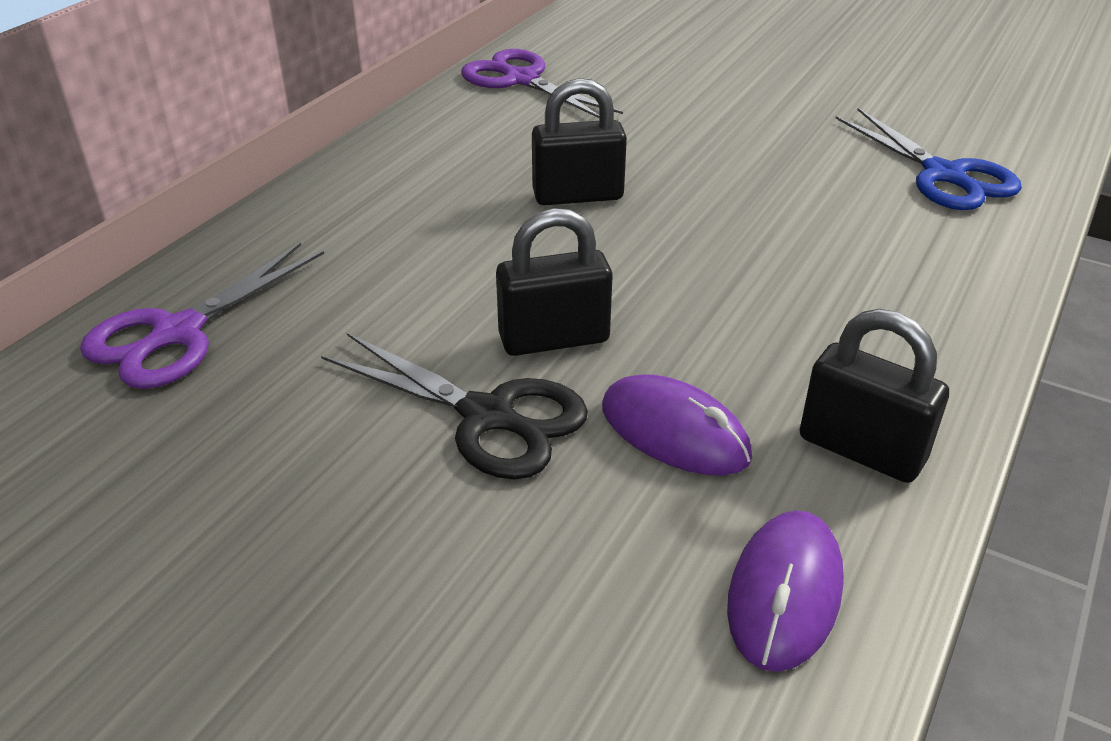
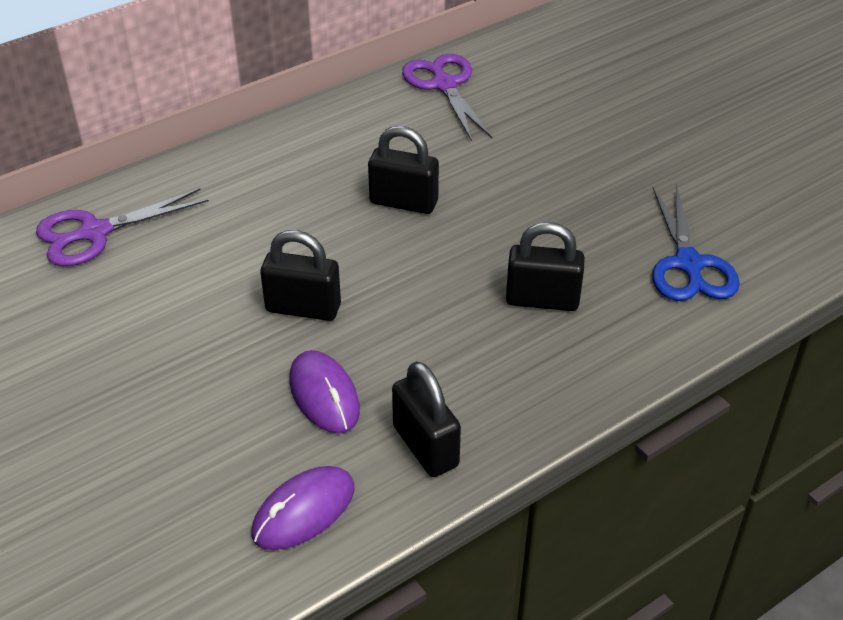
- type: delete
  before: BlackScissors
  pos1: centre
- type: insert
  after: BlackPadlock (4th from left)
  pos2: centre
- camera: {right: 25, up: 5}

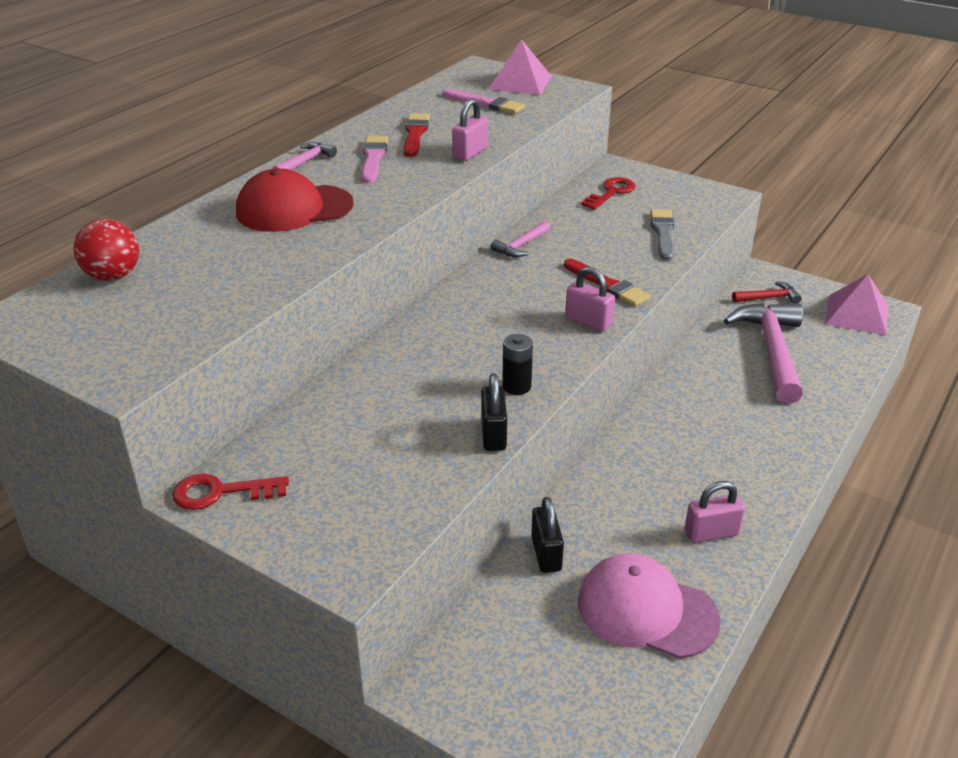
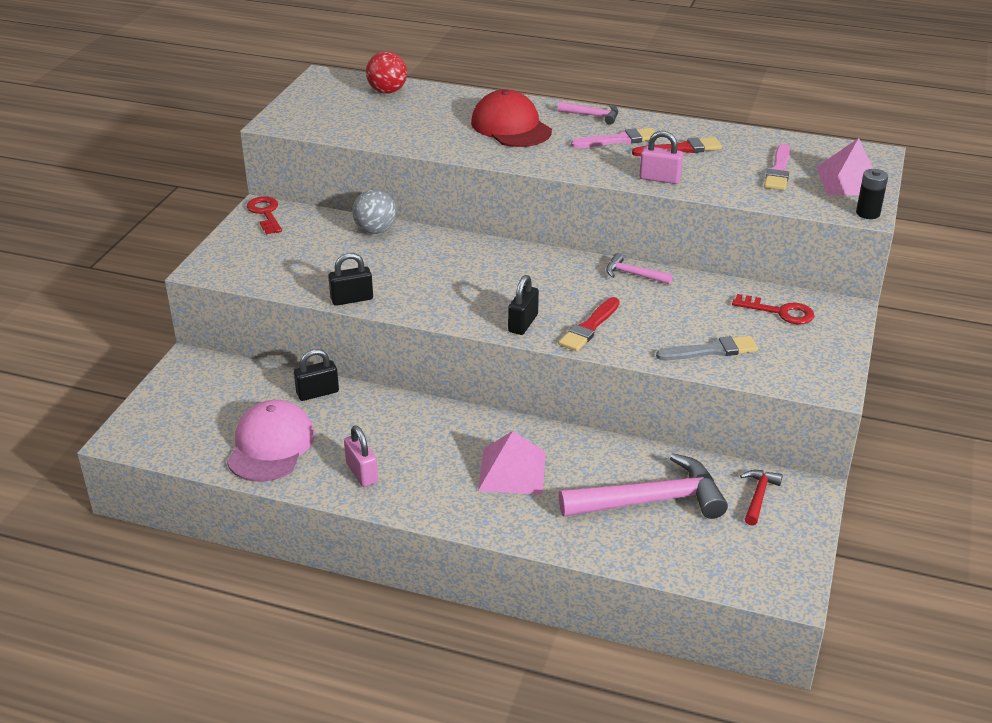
- type: move
  before: BlackPowerCell
  pos1: centre
  pos2: top right
- type: recolor
  before: PinkPadlock (2nd from left)
  after: BlackPadlock (3rd from left)
  pos1: centre
  pos2: centre
- type: rotate
  before: RedHammer
  pos1: middle right
  pos2: bottom right
  turn: -135
- type: move
  before: PinkPyramid (2nd from left in the first image)
  after: PinkPyramid (1st from left)
  pos1: middle right
  pos2: centre
- type: insert
  after: GrayBall
  pos2: top centre
- camera: {right: 75, up: 0}

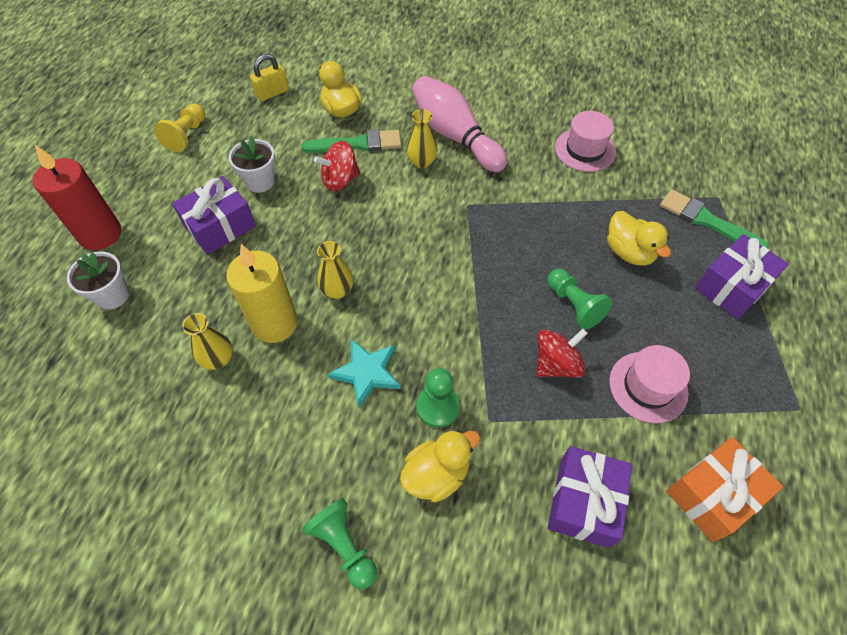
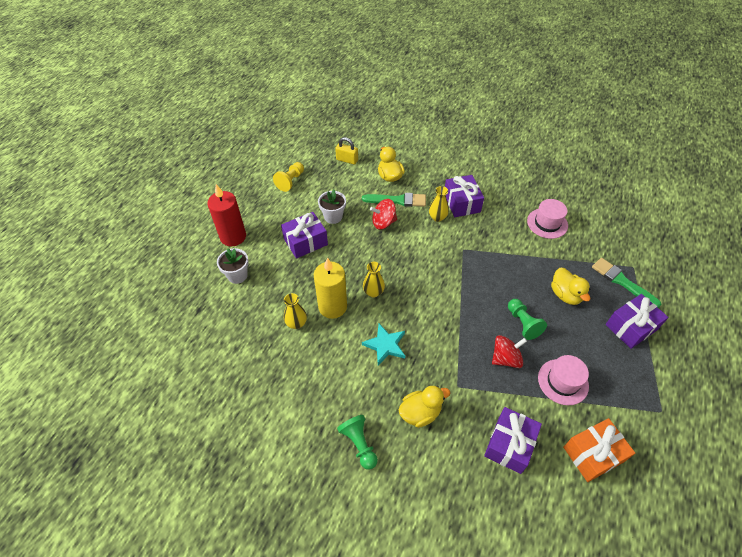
- type: rotate
  before: YellowPadlock
  pos1: top left
  pos2: top centre
  turn: 45
- type: replace
  before: PinkTenpin
  after: PurpleWrappedGift (2nd from left)
  pos1: top centre
  pos2: centre
- type: delete
  before: LeafGreenChessPawn (2nd from left)
  pos1: centre
- camera: {right: 10, up: -5}

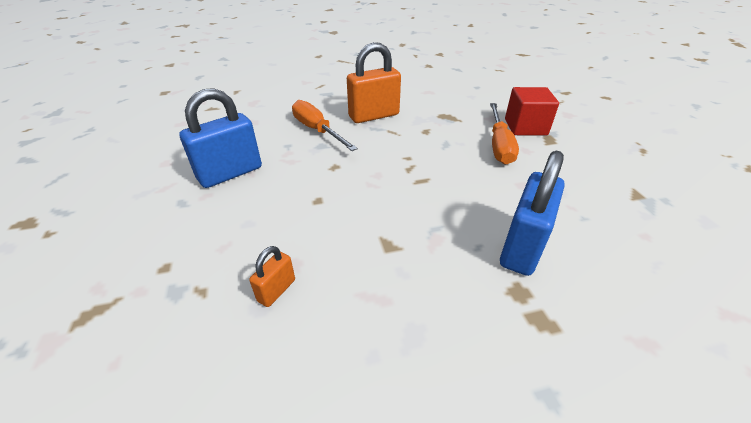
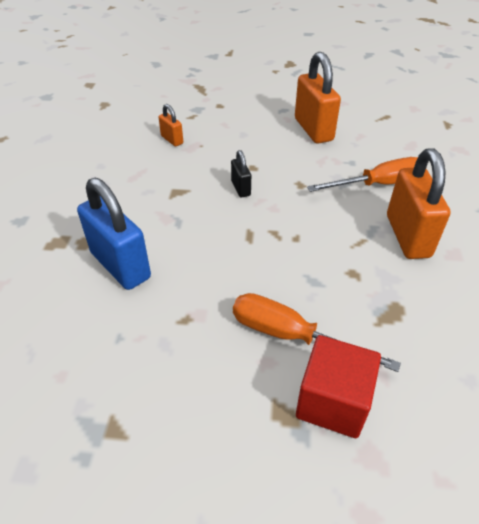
- type: recolor
  before: BluePadlock (1st from left)
  after: OrangeColouredPadlock (2nd from left)
  pos1: top left
  pos2: top centre
- type: insert
  after: BlackPadlock
  pos2: top centre
- camera: {right: 110, up: 5}

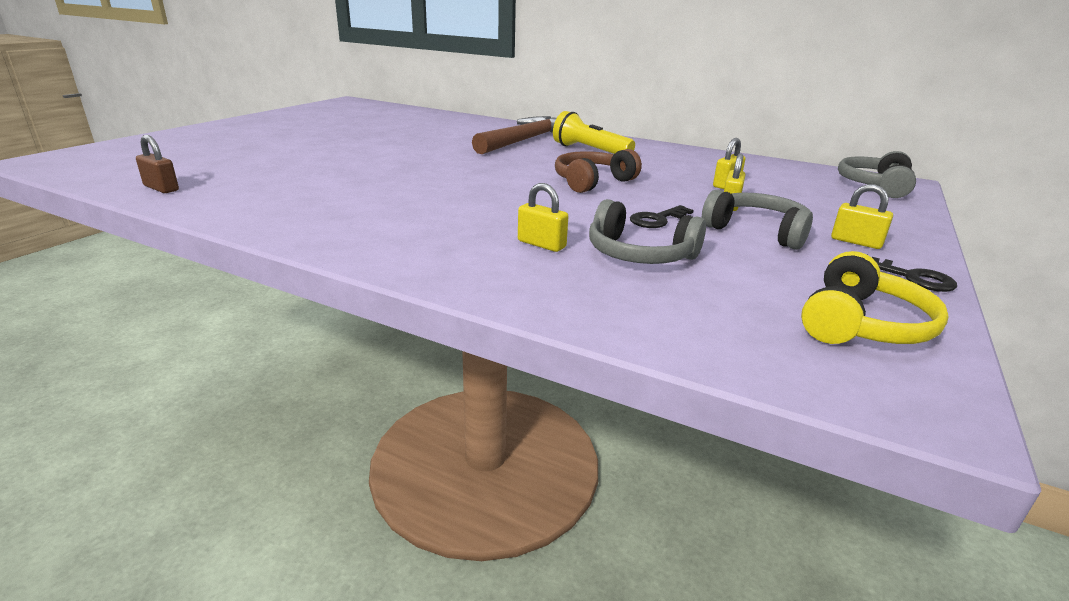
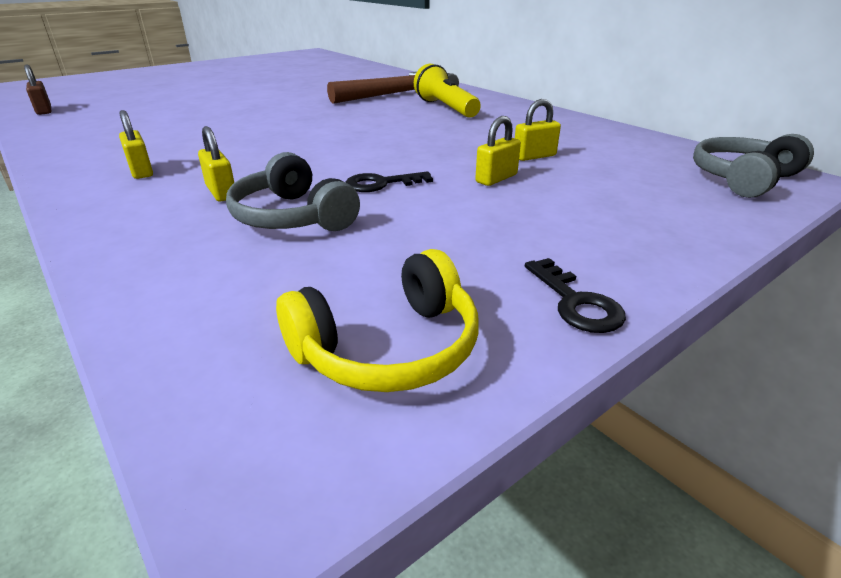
- type: delete
  before: DarkBrownOverEarHeadphones
  pos1: top centre
- type: delete
  before: GrayOverEarHeadphones (2nd from left)
  pos1: middle right
- type: move
  before: YellowPadlock (4th from left in the first image)
  after: YellowPadlock (1st from left)
  pos1: middle right
  pos2: top left
- camera: {right: 25, up: 5}

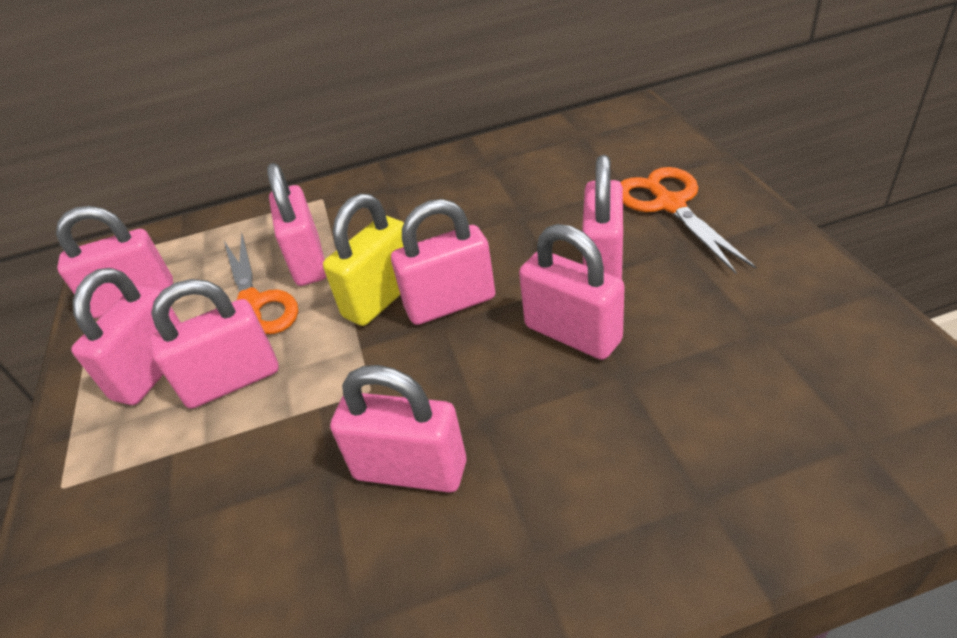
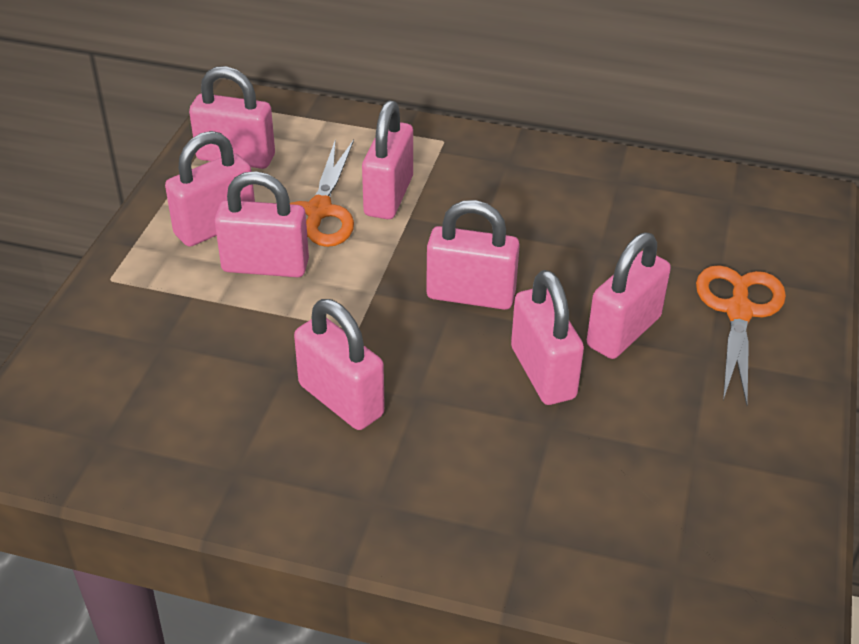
- type: delete
  before: YellowPadlock
  pos1: centre
- camera: {right: 25, up: 0}

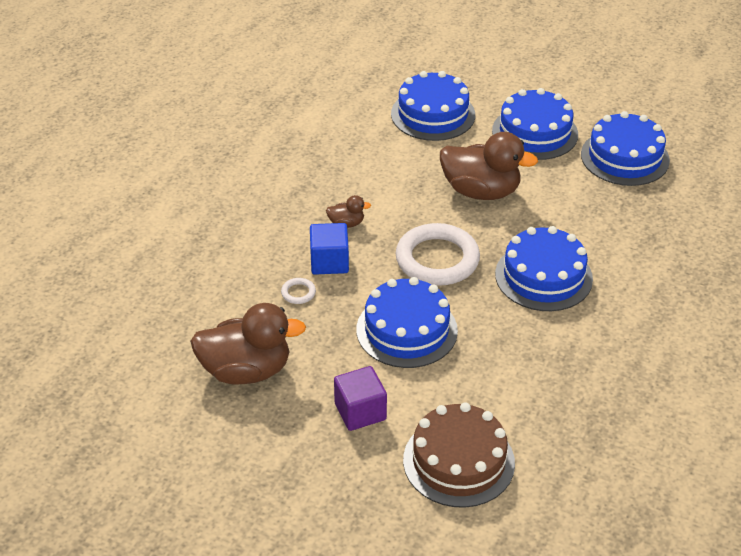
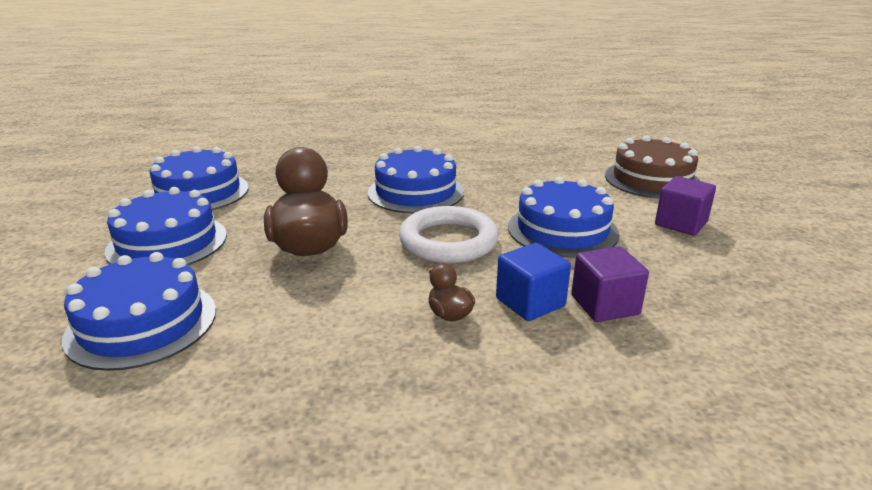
- type: delete
  before: DarkBrownRubberDuck (1st from left)
  pos1: centre
- type: replace
  before: WhiteHoop (1st from left)
  after: PurpleSolidCube (1st from left)
  pos1: centre
  pos2: middle right
- camera: {right: -120, up: -15}

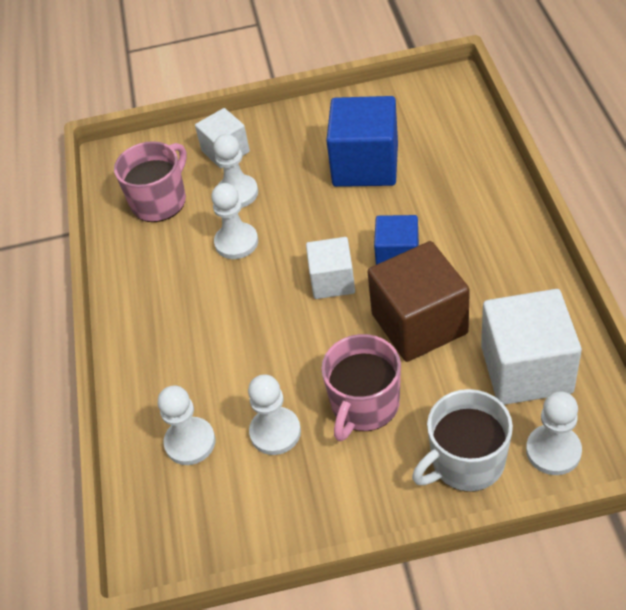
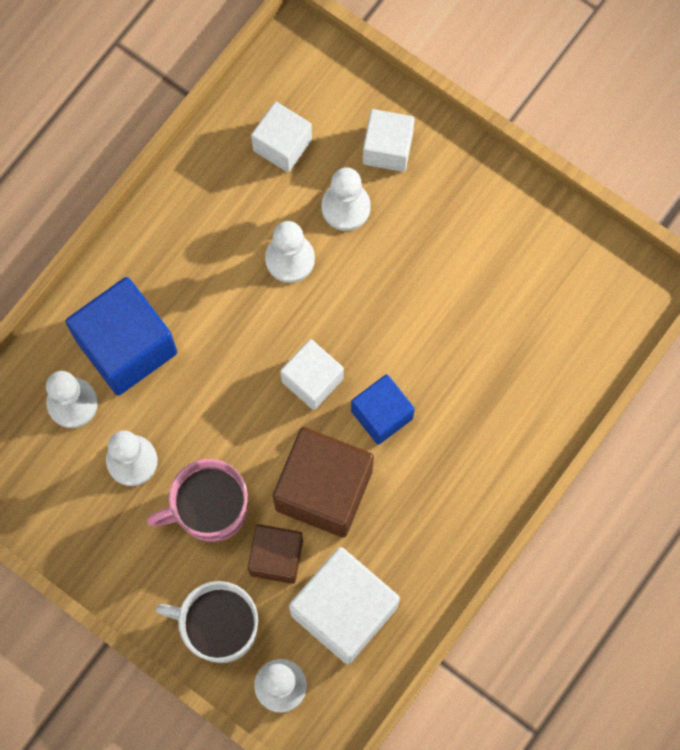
- type: replace
  before: PinkTeaMug (1st from left)
  after: WhiteSolidCube (1st from left)
  pos1: top left
  pos2: top centre
- type: move
  before: BlueSolidCube (1st from left)
  pos1: top centre
  pos2: middle left
- type: insert
  after: DarkBrownSolidCube (1st from left)
  pos2: bottom centre
- camera: {right: 40, up: 25}

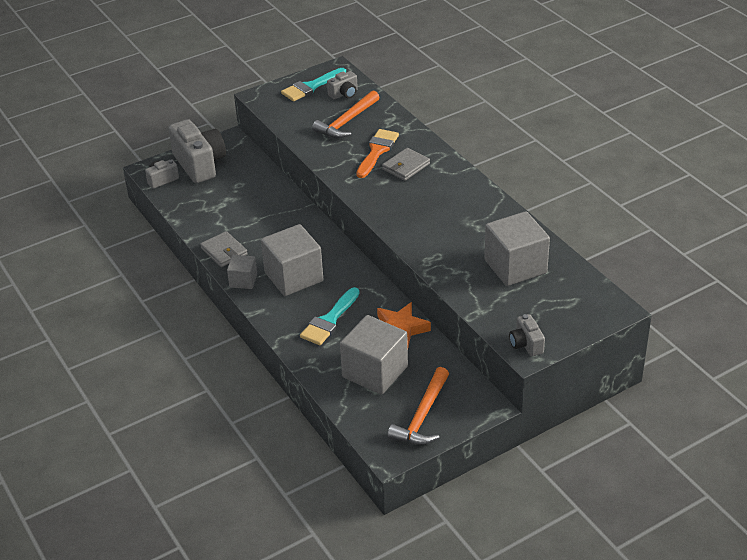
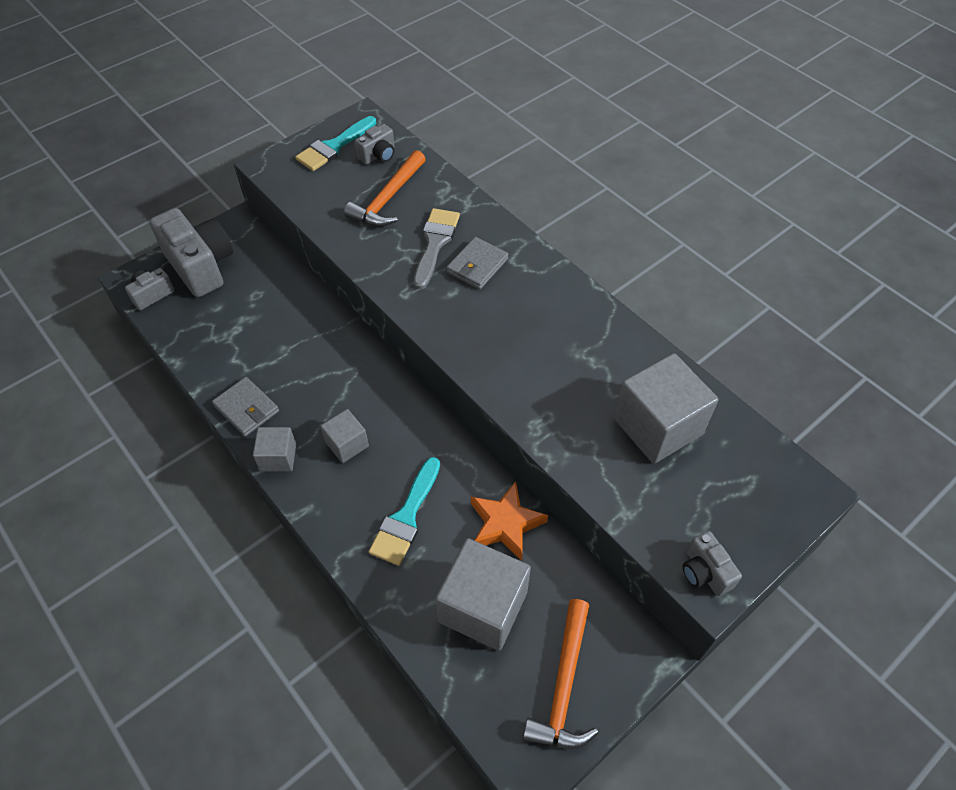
- type: resize
  before: GraySolidCube (2nd from left)
  pos1: centre
  pos2: centre
  scale: 0.53
- type: recolor
  before: OrangeColouredPaintbrush
  after: GrayPaintbrush
  pos1: top centre
  pos2: top centre
- camera: {right: -10, up: 15}

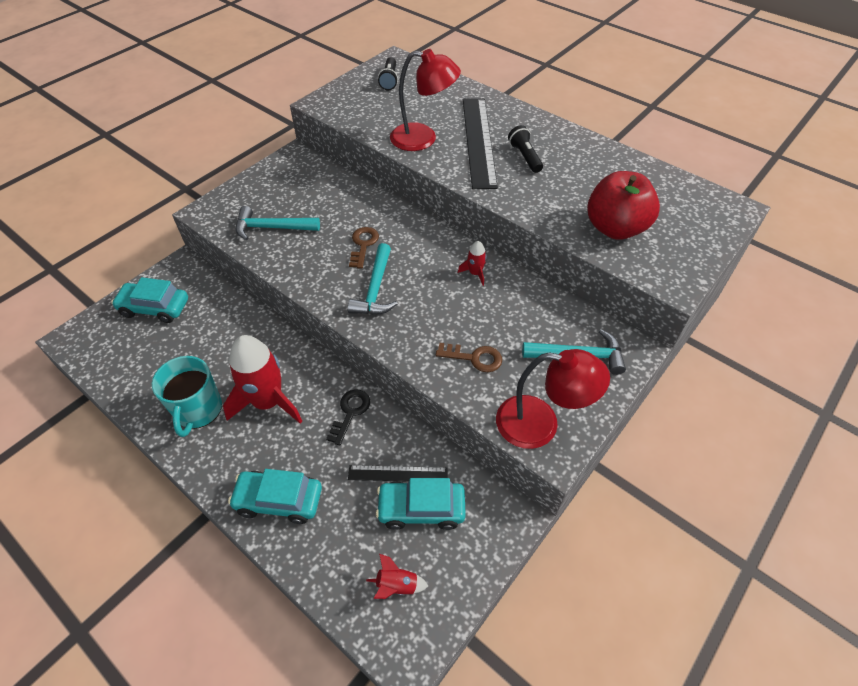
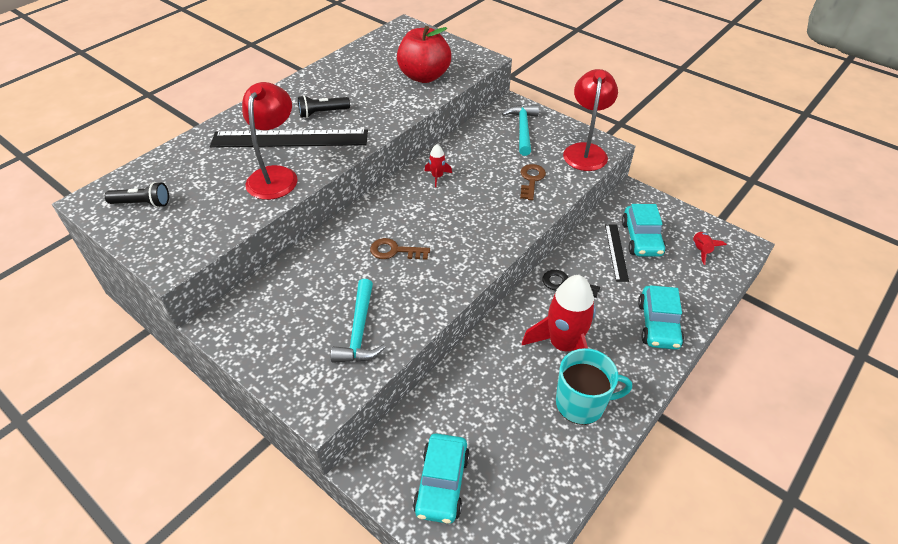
- type: delete
  before: TealHammer (2nd from left)
  pos1: centre
- camera: {right: -90, up: -5}

